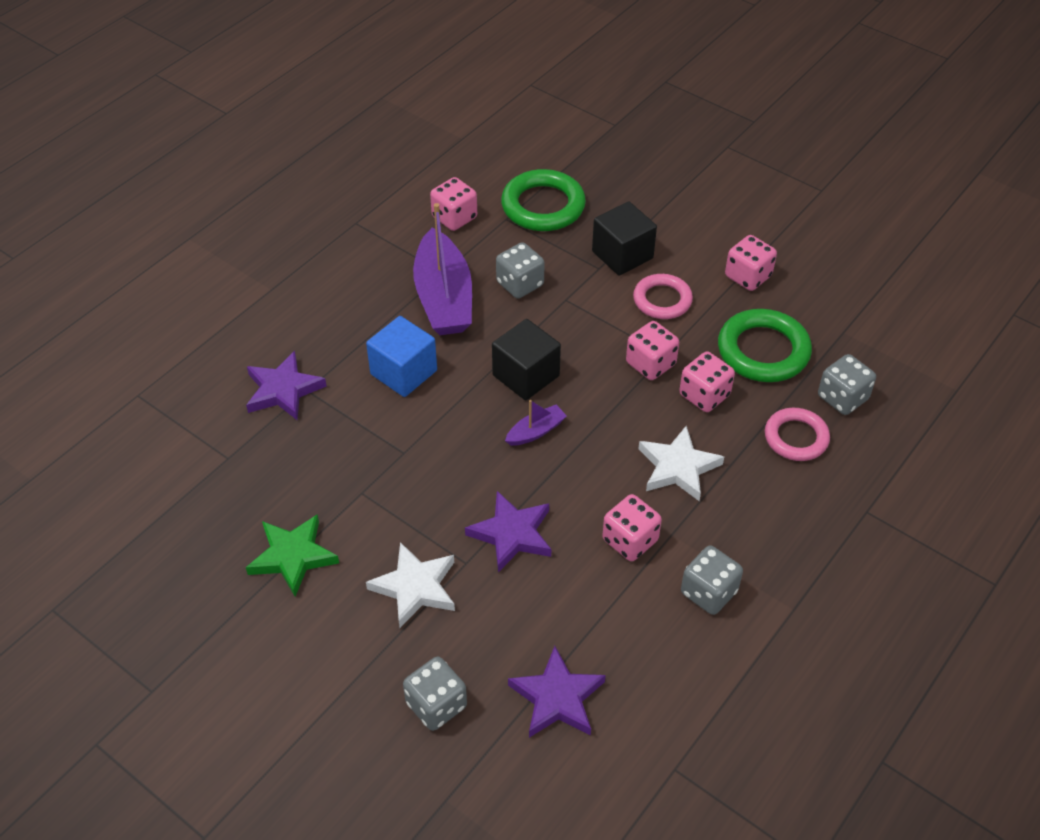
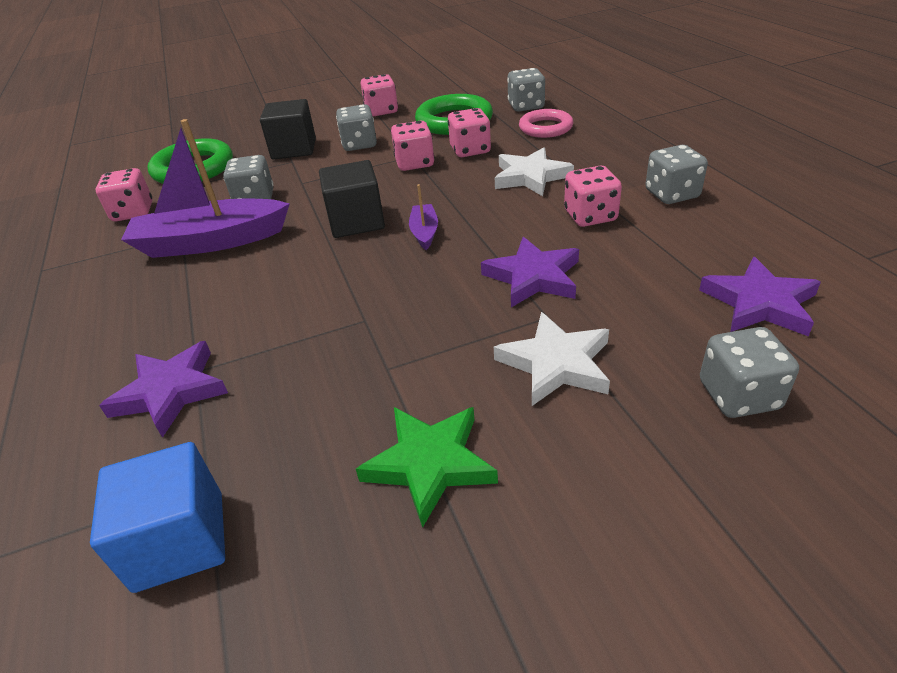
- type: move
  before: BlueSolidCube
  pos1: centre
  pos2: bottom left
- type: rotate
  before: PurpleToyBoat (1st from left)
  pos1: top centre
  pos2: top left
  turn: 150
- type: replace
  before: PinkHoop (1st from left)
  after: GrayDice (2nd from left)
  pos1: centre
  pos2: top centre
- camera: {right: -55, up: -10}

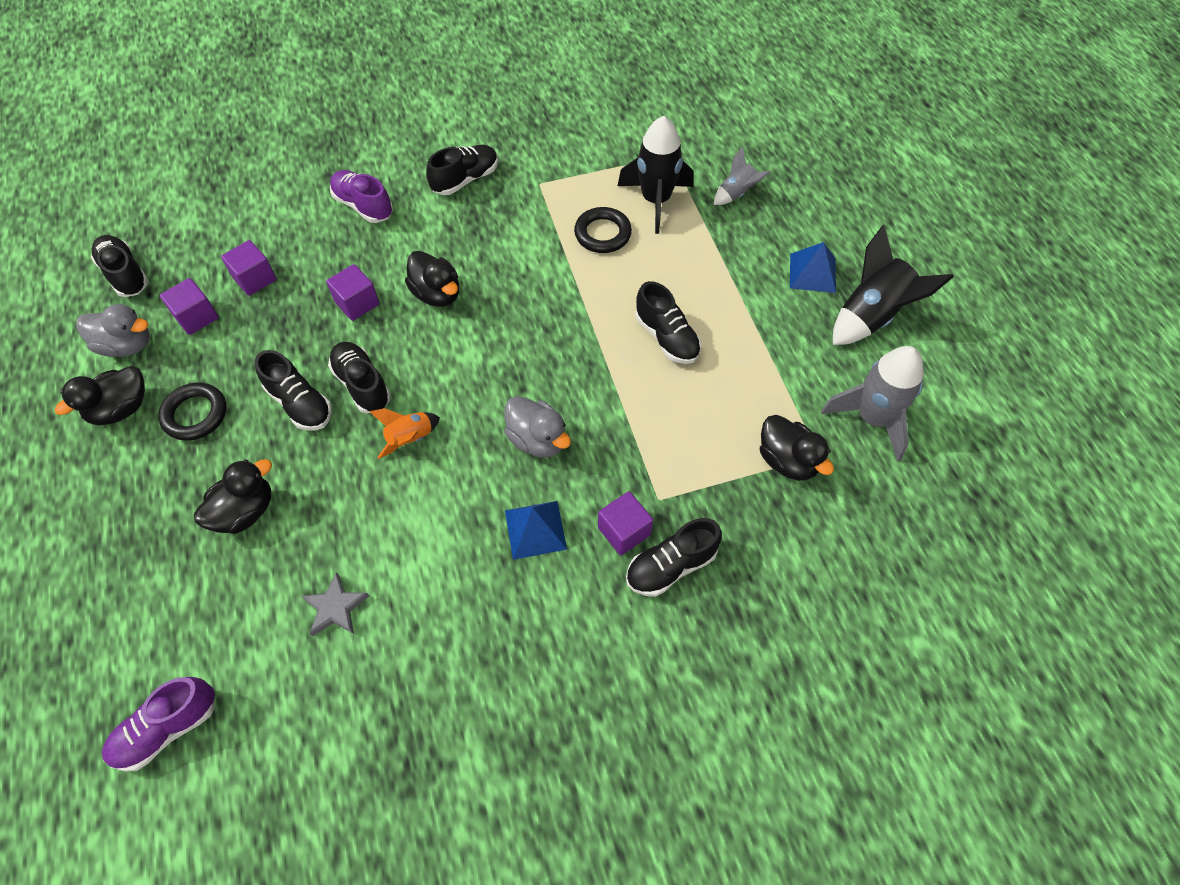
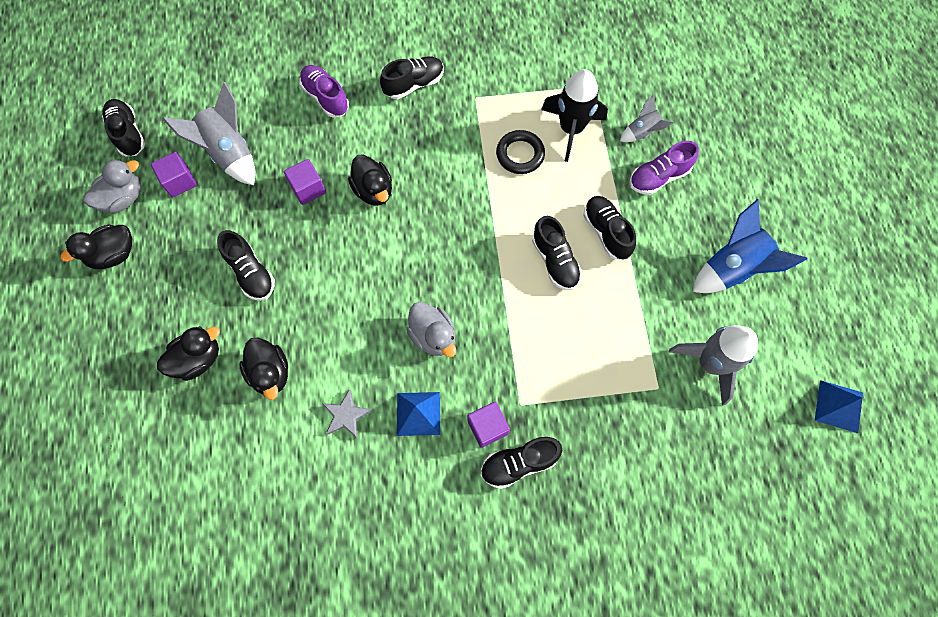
- type: rotate
  before: GrayRubberDuck (1st from left)
  pos1: middle left
  pos2: top left
  turn: -60
- type: move
  before: PurpleLaceUpShoe (1st from left in the first image)
  after: PurpleLaceUpShoe (2nd from left)
  pos1: bottom left
  pos2: top right
- type: delete
  before: BlackHoop (1st from left)
  pos1: middle left
- type: replace
  before: PurpleSolidCube (2nd from left)
  after: GrayToyRocket (1st from left)
  pos1: top left
  pos2: top left
- type: move
  before: GrayStar
  pos1: bottom left
  pos2: bottom centre
- type: move
  before: BlackLaceUpShoe (3rd from left in the first image)
  after: BlackLaceUpShoe (6th from left)
  pos1: middle left
  pos2: centre
- type: delete
  before: OrangeColouredToyRocket
  pos1: centre
- type: move
  before: BlackRubberDuck (4th from left in the first image)
  after: BlackRubberDuck (3rd from left)
  pos1: middle right
  pos2: middle left
- type: move
  before: BluePyramid (2nd from left)
  pos1: top right
  pos2: middle right
- type: recolor
  before: BlackToyRocket (2nd from left)
  after: BlueToyRocket
  pos1: top right
  pos2: middle right
- camera: {right: 10, up: 10}

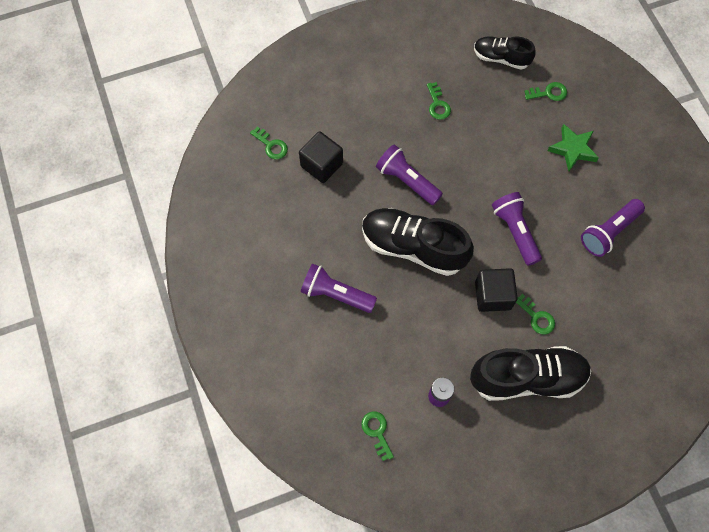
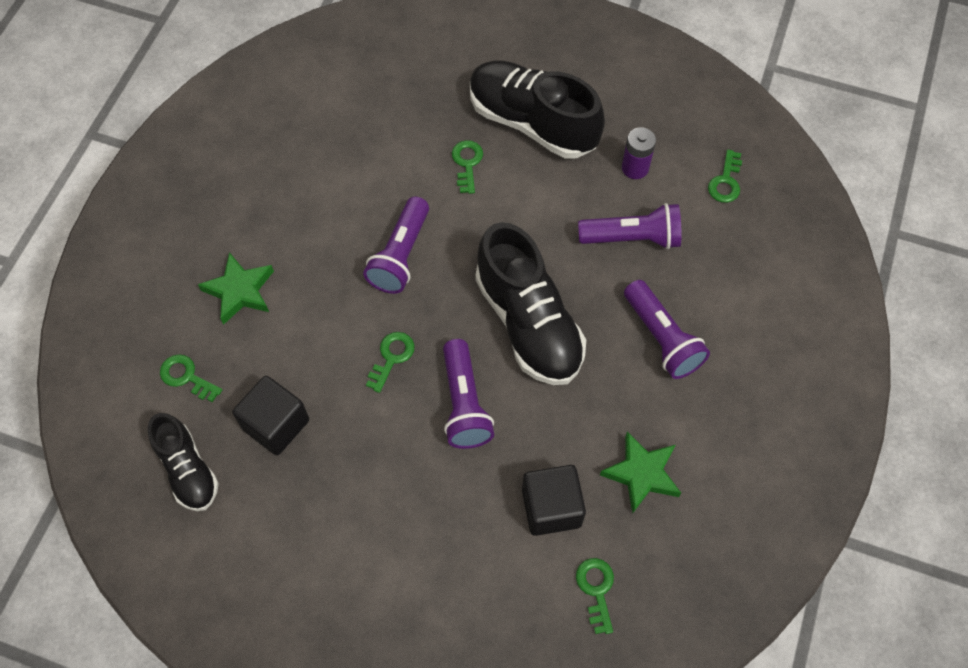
- type: move
  before: LeafGreenDoorKey (3rd from left in the first image)
  after: LeafGreenDoorKey (2nd from left)
  pos1: top centre
  pos2: centre
- type: move
  before: BlackSolidCube (2nd from left in the first image)
  after: BlackSolidCube (1st from left)
  pos1: middle right
  pos2: middle left
- type: move
  before: PurpleFlashlight (4th from left in the first image)
  after: PurpleFlashlight (3rd from left)
  pos1: middle right
  pos2: centre
- type: insert
  after: LeafGreenStar (2nd from left)
  pos2: bottom centre
- camera: {right: -140, up: -5}

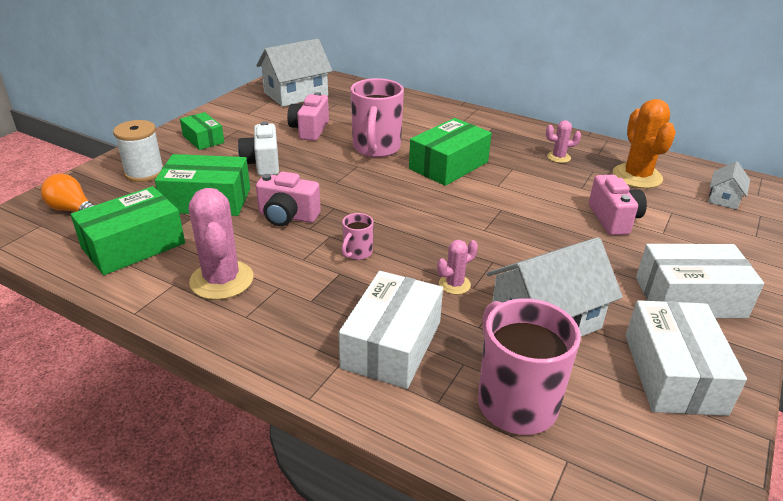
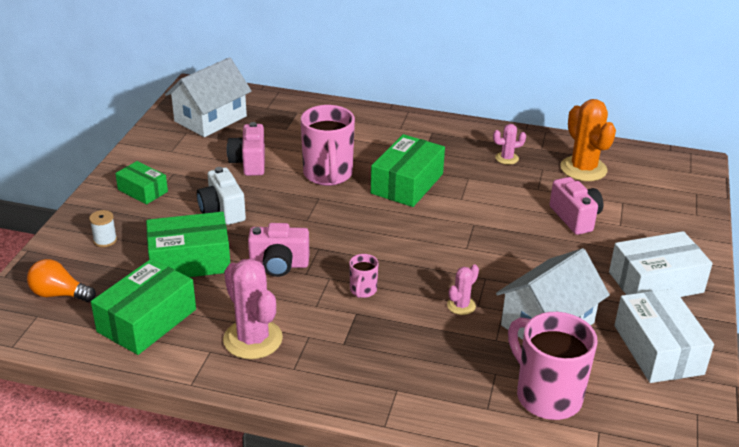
- type: resize
  before: WhiteReelOfThread
  pos1: top left
  pos2: middle left
  scale: 0.57
- type: delete
  before: WhiteParcel (1st from left)
  pos1: centre
- type: delete
  before: WhiteHouse (3rd from left)
  pos1: middle right
- camera: {right: -15, up: 0}

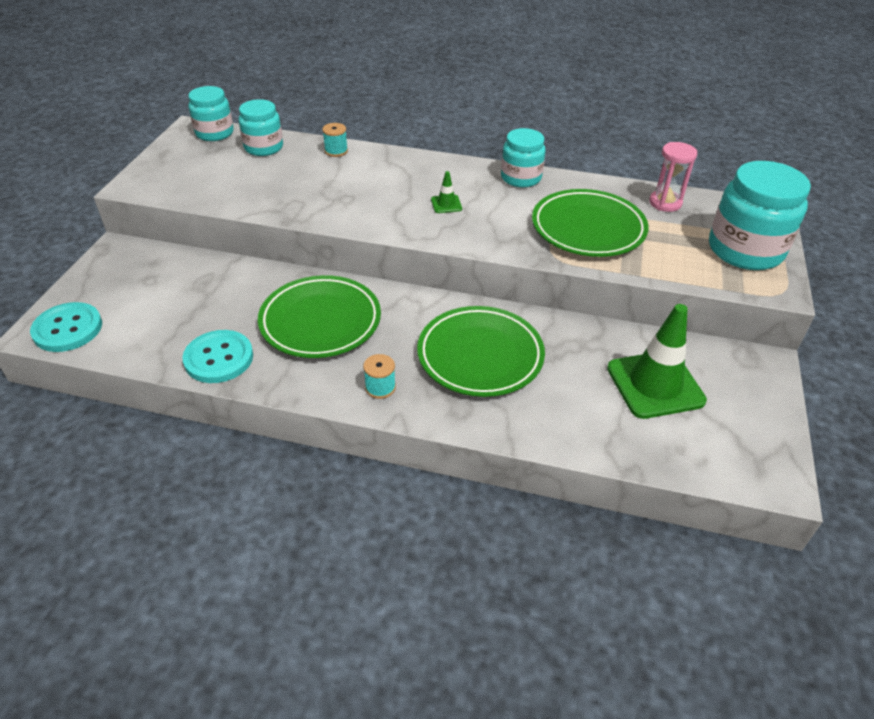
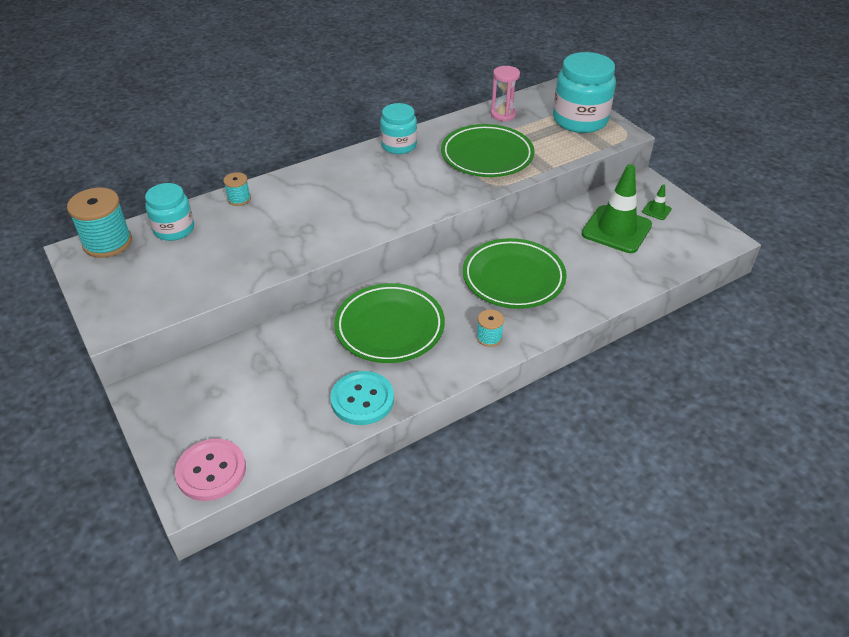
- type: recolor
  before: TealSewingButton (1st from left)
  after: PinkSewingButton
  pos1: middle left
  pos2: bottom left
- type: replace
  before: TealPreserveJar (1st from left)
  after: TealReelOfThread (1st from left)
  pos1: top left
  pos2: middle left
- type: move
  before: LeafGreenTrafficCone (1st from left in the first image)
  after: LeafGreenTrafficCone (2nd from left)
  pos1: top centre
  pos2: top right
- camera: {right: -45, up: 0}

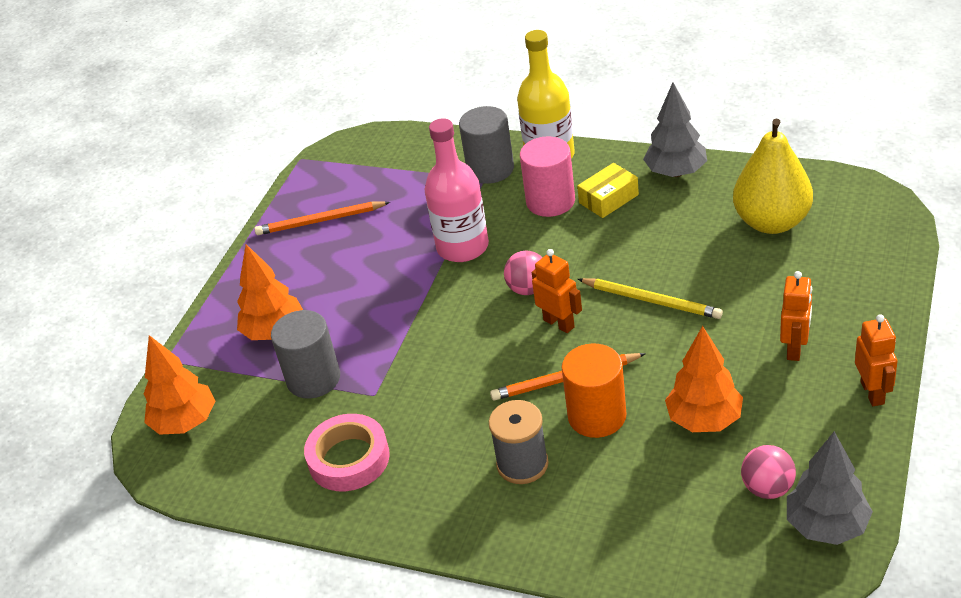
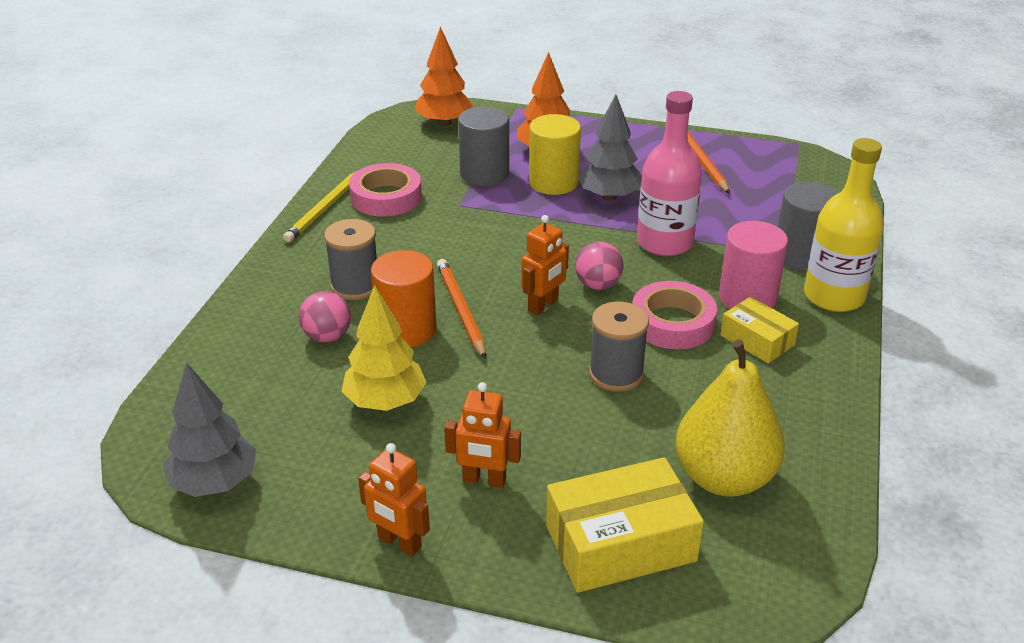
- type: move
  before: YellowPencil
  pos1: middle right
  pos2: top left
- type: move
  before: GrayFirTree (1st from left in the first image)
  after: GrayFirTree (2nd from left)
  pos1: top right
  pos2: top centre
- type: recolor
  before: OrangeColouredFirTree (3rd from left)
  after: YellowFirTree
  pos1: middle right
  pos2: centre
- type: move
  before: PinkBall (2nd from left in the first image)
  after: PinkBall (1st from left)
  pos1: bottom right
  pos2: middle left
- type: rotate
  before: OrangeColouredRobot (3rd from left in the first image)
  pos1: middle right
  pos2: bottom centre
  turn: 45
- type: insert
  after: YellowSolidCylinder
  pos2: top centre
- type: insert
  after: YellowParcel (1st from left)
  pos2: bottom centre
- type: insert
  after: GrayReelOfThread (2nd from left)
  pos2: centre
- type: insert
  after: PinkTape (2nd from left)
  pos2: centre
- camera: {right: 80, up: -5}

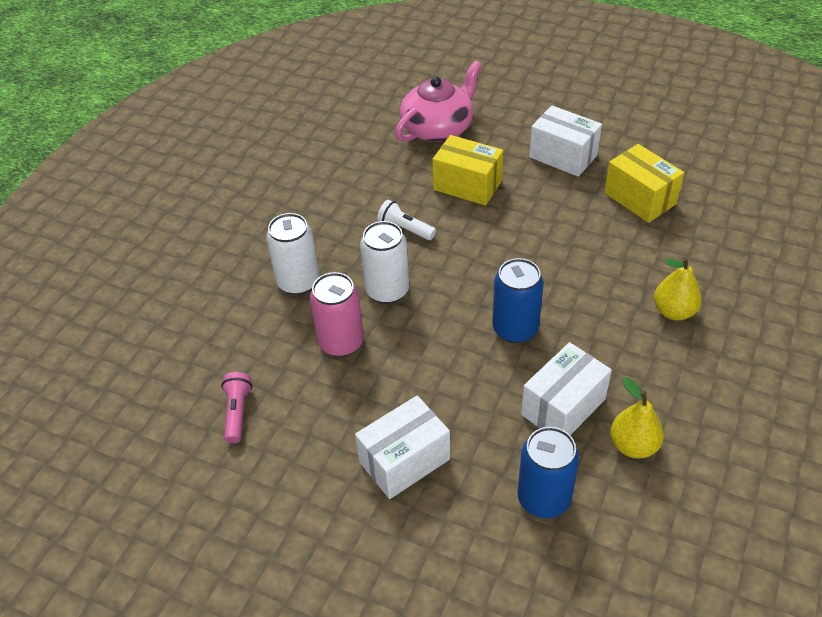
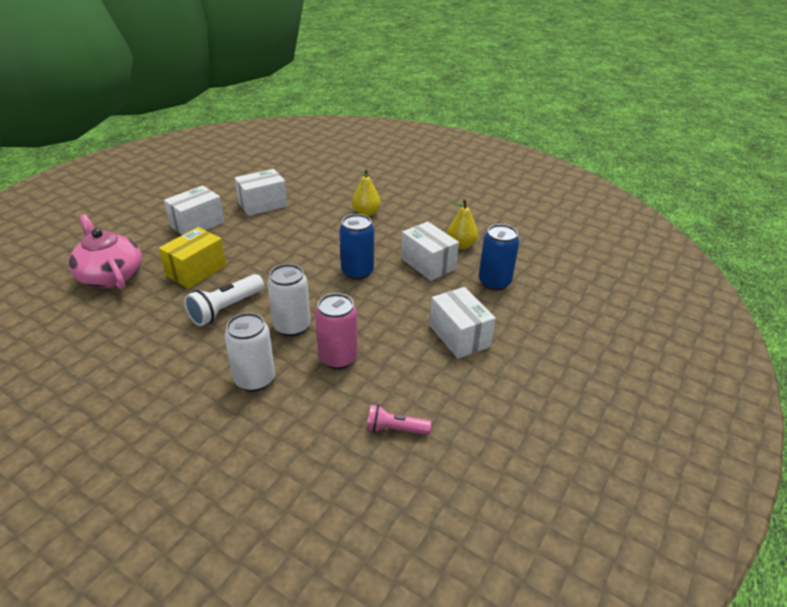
- type: resize
  before: WhiteFlashlight
  pos1: centre
  pos2: middle left
  scale: 1.55
- type: recolor
  before: YellowParcel (2nd from left)
  after: WhiteParcel (2nd from left)
  pos1: top right
  pos2: top left
- camera: {right: -85, up: -10}

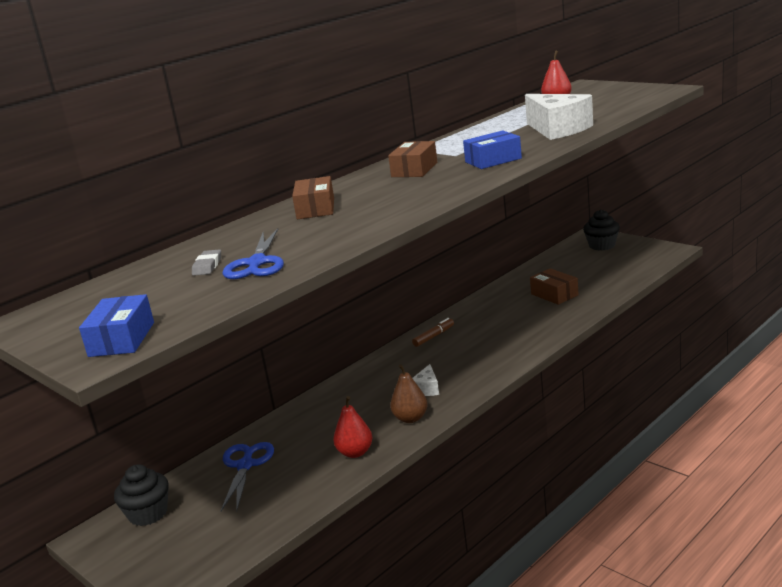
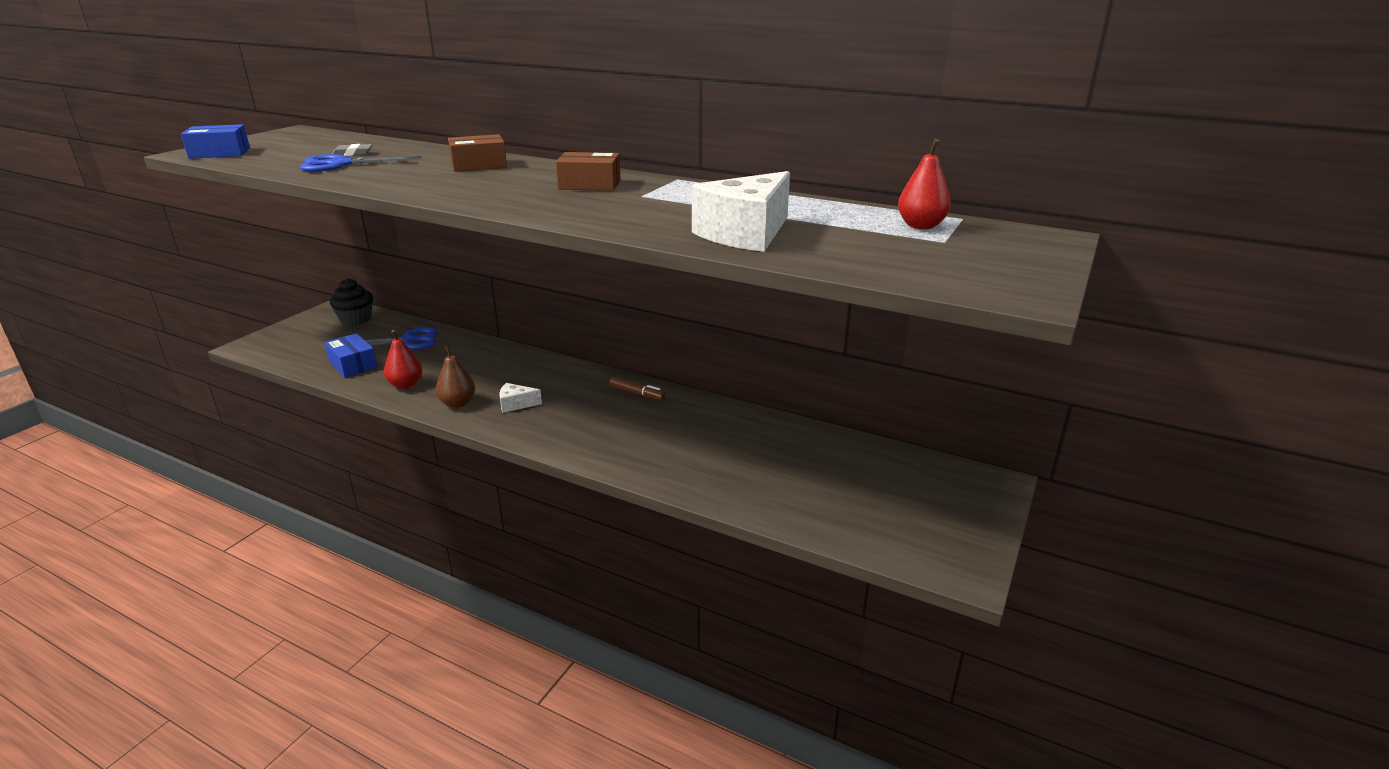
- type: move
  before: BlueParcel (2nd from left)
  pos1: top centre
  pos2: middle left
- type: delete
  before: DarkBrownParcel (3rd from left)
  pos1: middle right
- type: delete
  before: BlackMuffin (2nd from left)
  pos1: middle right
- camera: {right: 70, up: 5}

